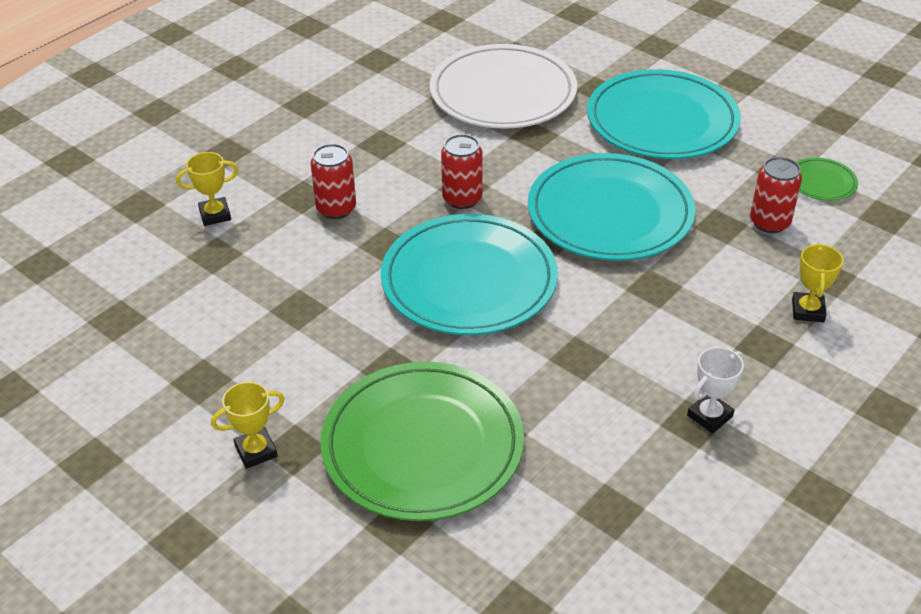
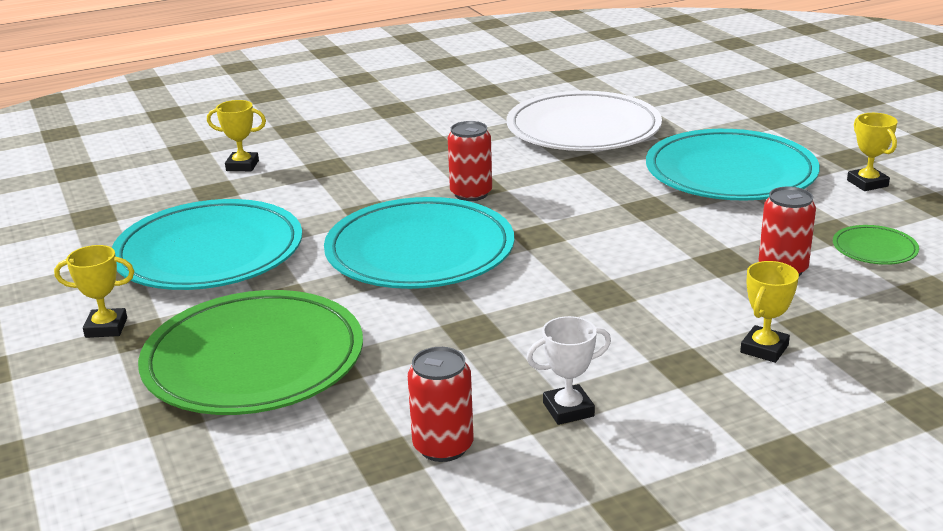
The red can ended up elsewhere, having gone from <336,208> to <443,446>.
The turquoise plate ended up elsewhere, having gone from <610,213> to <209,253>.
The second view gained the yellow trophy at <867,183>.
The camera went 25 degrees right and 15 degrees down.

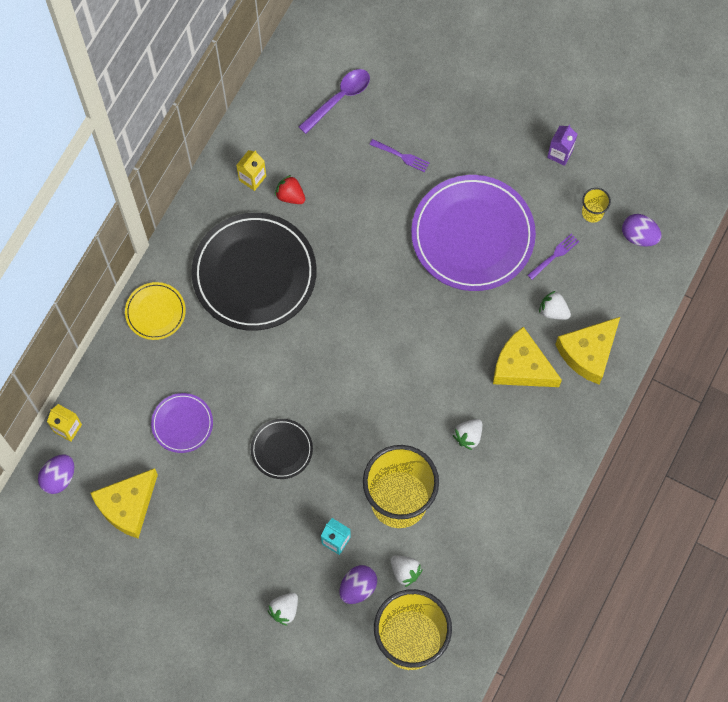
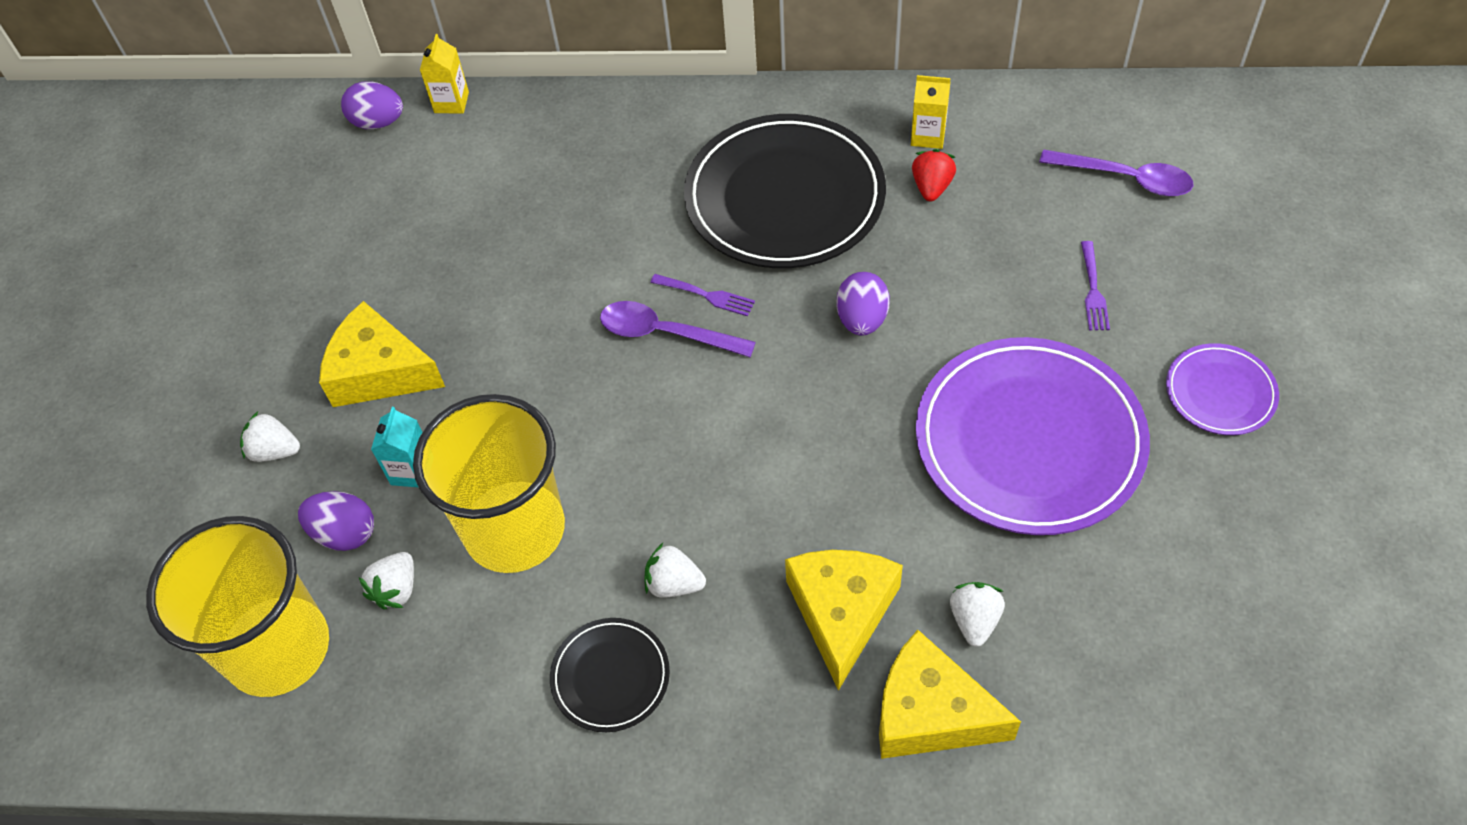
The yellow cheese ended up elsewhere, having gone from <127,506> to <380,371>.
The second view lost the yellow plate at <155,312>.
The purple plate ended up elsewhere, having gone from <182,424> to <1220,392>.
The black plate ended up elsewhere, having gone from <281,449> to <610,677>.
The purple fork ended up elsewhere, having gone from <554,256> to <705,295>.
The second view lost the purple carton at <560,153>.
The second view lost the yellow cup at <592,213>.
The purple egg ended up elsewhere, having gone from <639,236> to <862,319>.
The second view gained the purple spoon at <665,333>.
The camera went 70 degrees right and 15 degrees down.

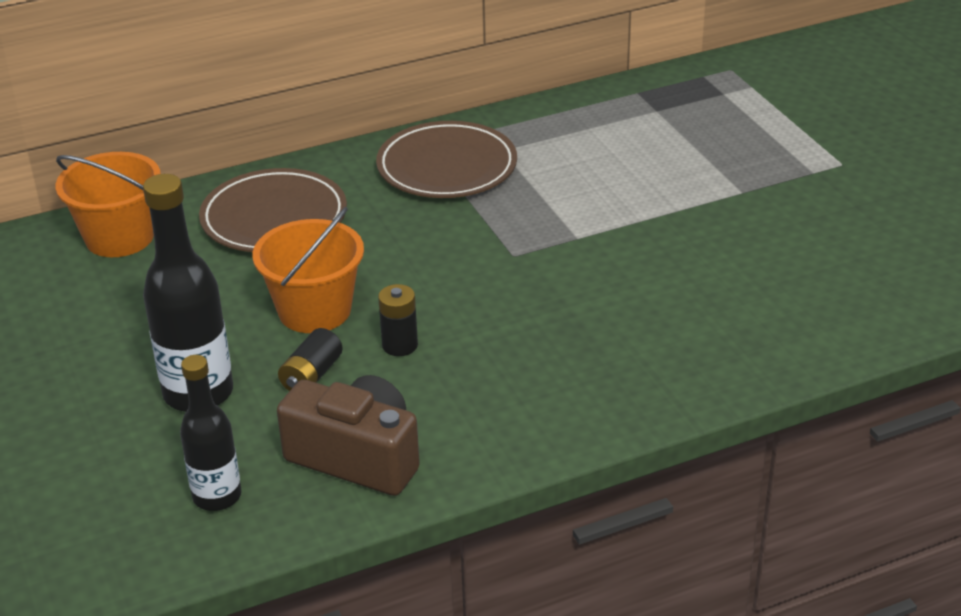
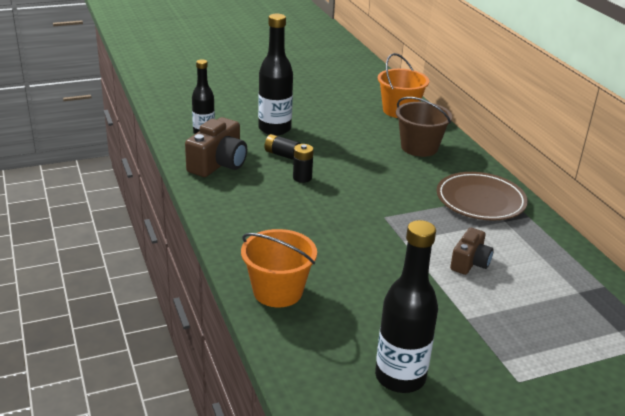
Where the brown plate stood at <274,218>, the brown bucket came to stand at <419,147>.
The orange bucket ended up elsewhere, having gone from <314,310> to <278,291>.
The second view gained the black bottle at <400,377>.
The second view gained the brown camera at <470,263>.
The camera went 90 degrees right and 5 degrees down.

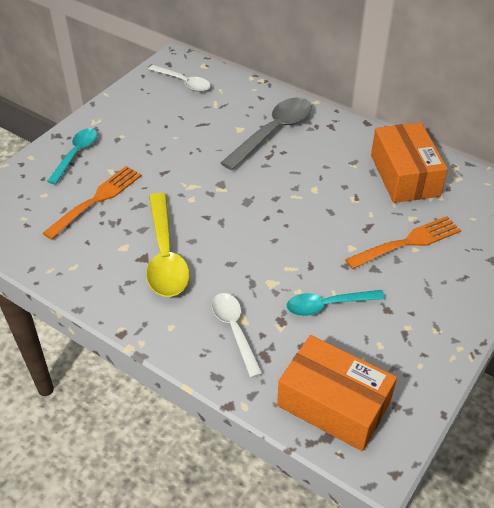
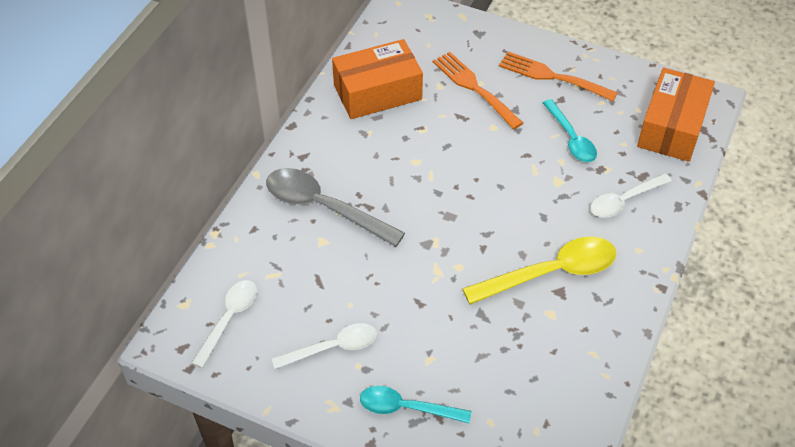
The orange fork ended up elsewhere, having gone from <97,199> to <552,76>.
The second view gained the white spoon at <332,347>.
The camera went 100 degrees left and 5 degrees up.

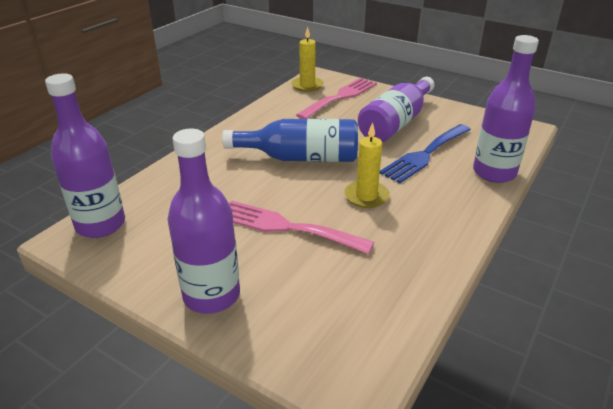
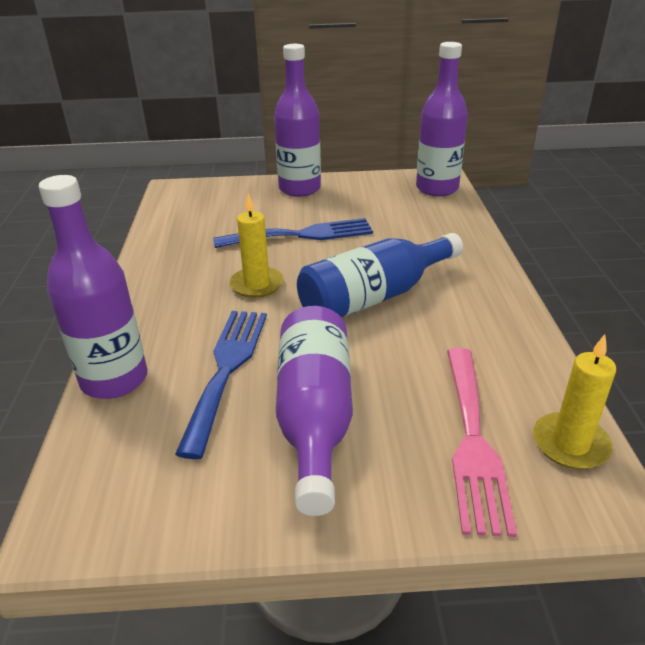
What was the pink fork at <286,227> turned into the blue fork at <302,235>.
The camera went 145 degrees right and 0 degrees up.

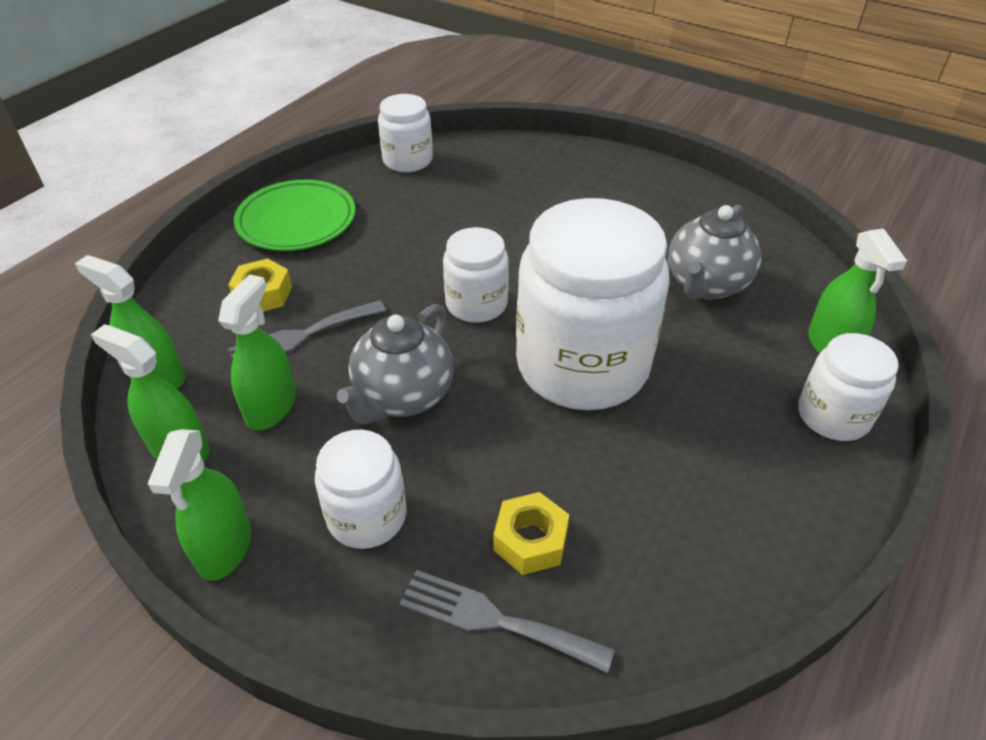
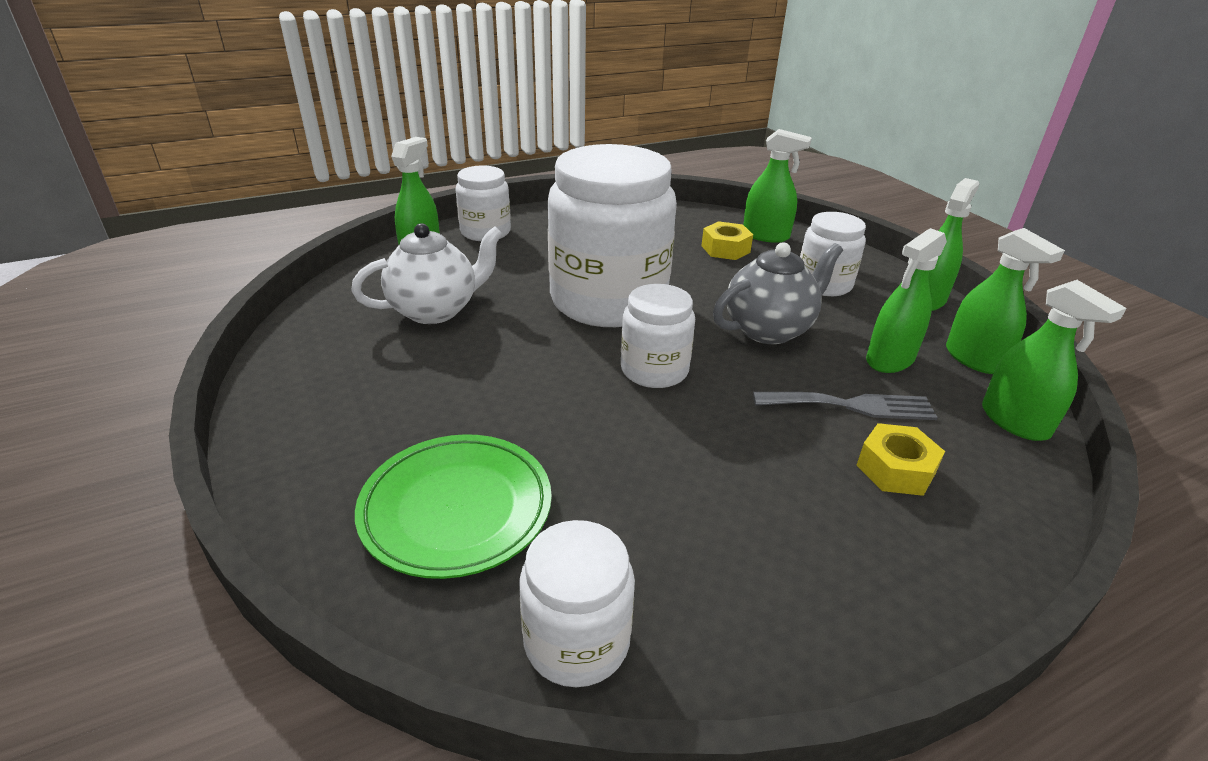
The green plate ended up elsewhere, having gone from <296,221> to <456,509>.
Where the grey fork stood at <494,620>, the green spray bottle came to stand at <765,236>.
What was the grey teapot at <706,285> turned into the white teapot at <435,310>.
The camera went 150 degrees left and 10 degrees down.

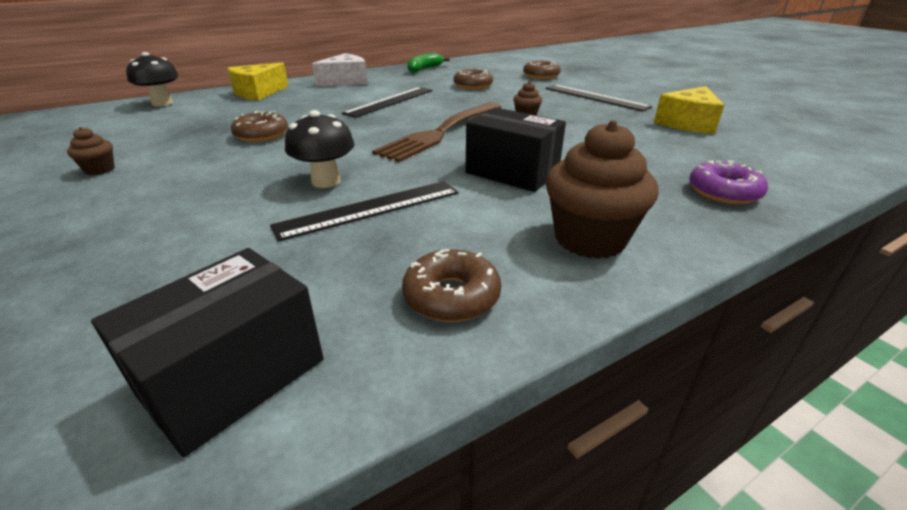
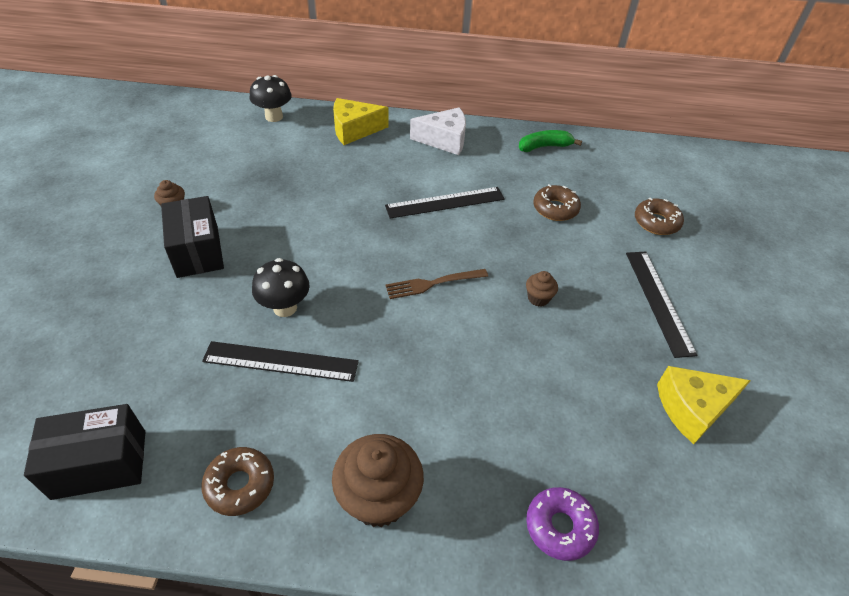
The second view lost the brown donut at <261,135>.
The size of the brown fork at <441,132> changed by a factor of 0.57.
The black box ended up elsewhere, having gone from <512,172> to <198,251>.
The camera went 35 degrees right and 15 degrees up.

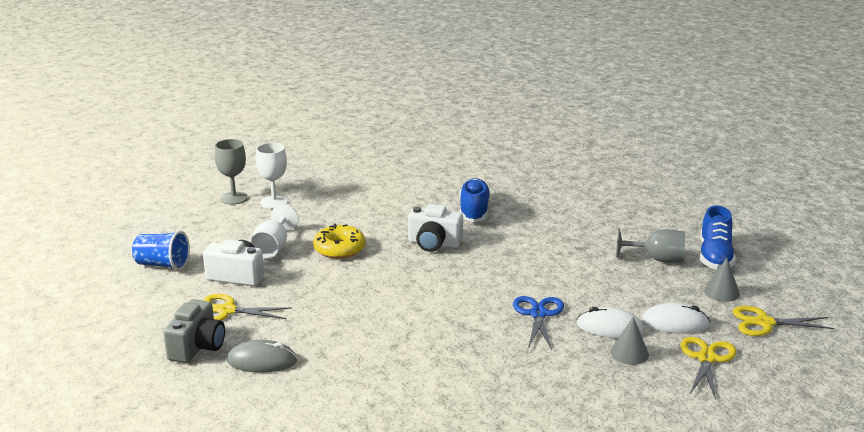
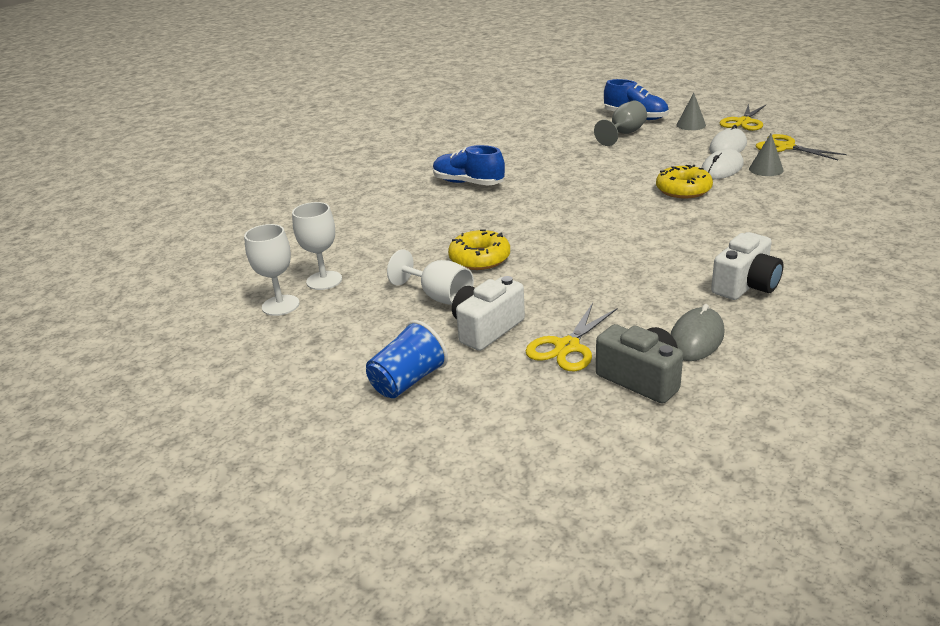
What was the grey goblet at <234,198> turned into the white goblet at <280,305>.
The white camera ended up elsewhere, having gone from <434,244> to <745,285>.
Where the blue scissors stood at <538,314>, the yellow donut came to stand at <683,190>.
The camera went 60 degrees left and 5 degrees up.

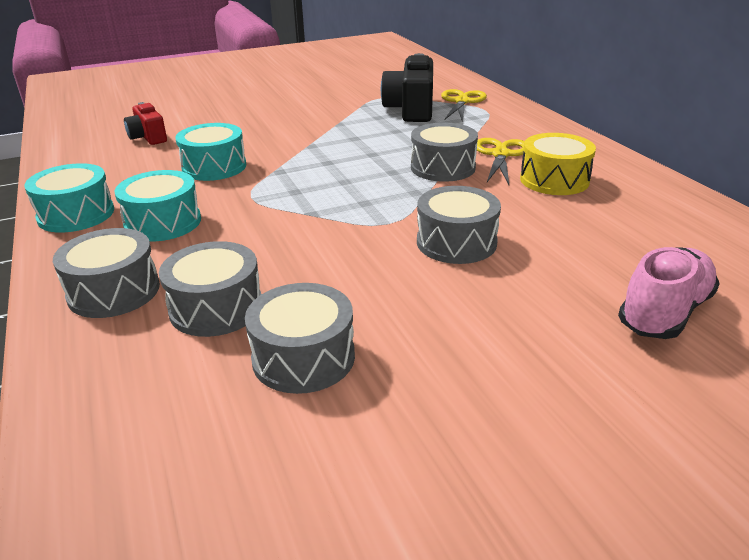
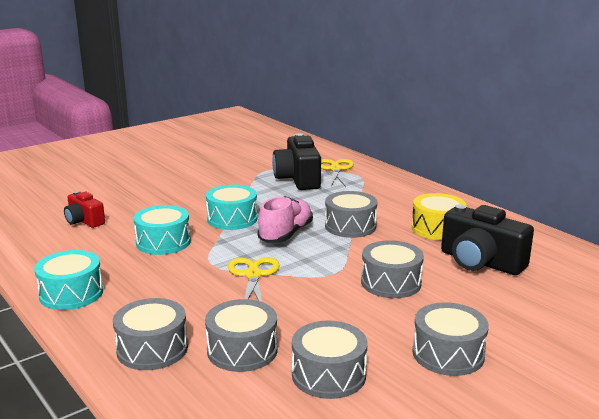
The turquoise drum ended up elsewhere, having gone from <163,222> to <232,219>.
The yellow scissors ended up elsewhere, having gone from <500,155> to <253,275>.
The pink shoe ended up elsewhere, having gone from <664,312> to <286,234>.
The second view gained the grey drum at <448,354>.
The second view gained the black camera at <480,262>.
The camera went 15 degrees left and 10 degrees down.

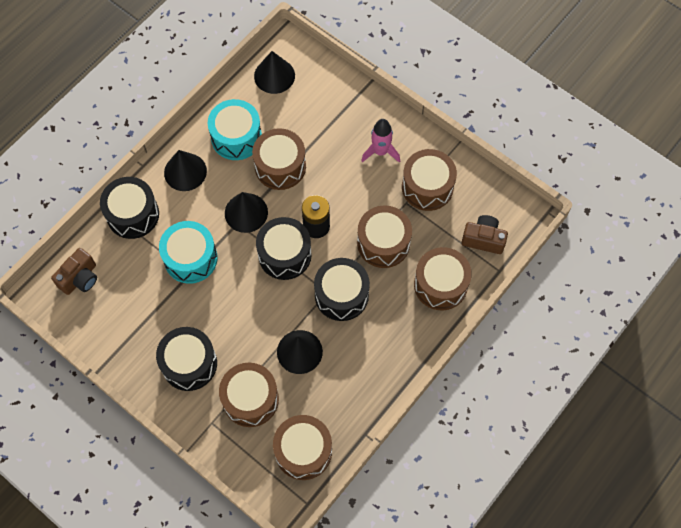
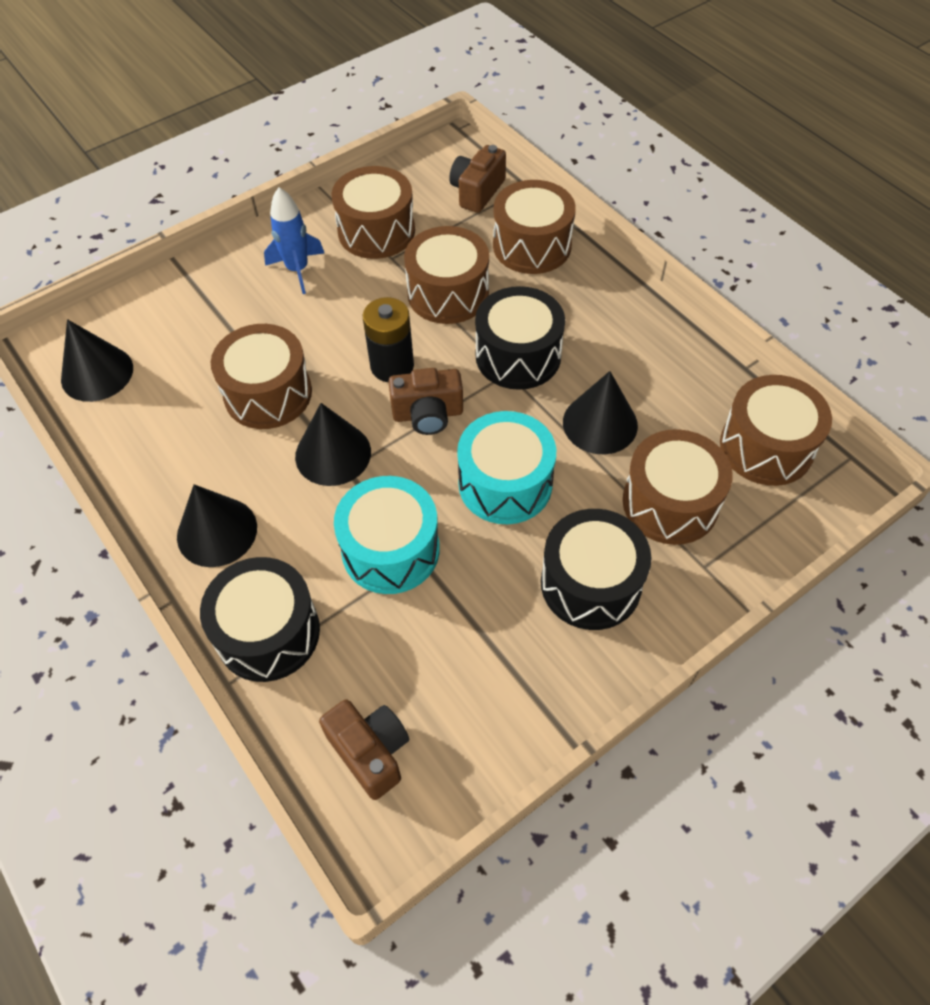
The turquoise drum ended up elsewhere, having gone from <236,137> to <505,484>.
Where the black drum stood at <284,255>, the brown camera came to stand at <428,414>.
What was the pink rocket at <380,152> turned into the blue rocket at <297,270>.
The camera went 75 degrees left and 10 degrees down.

